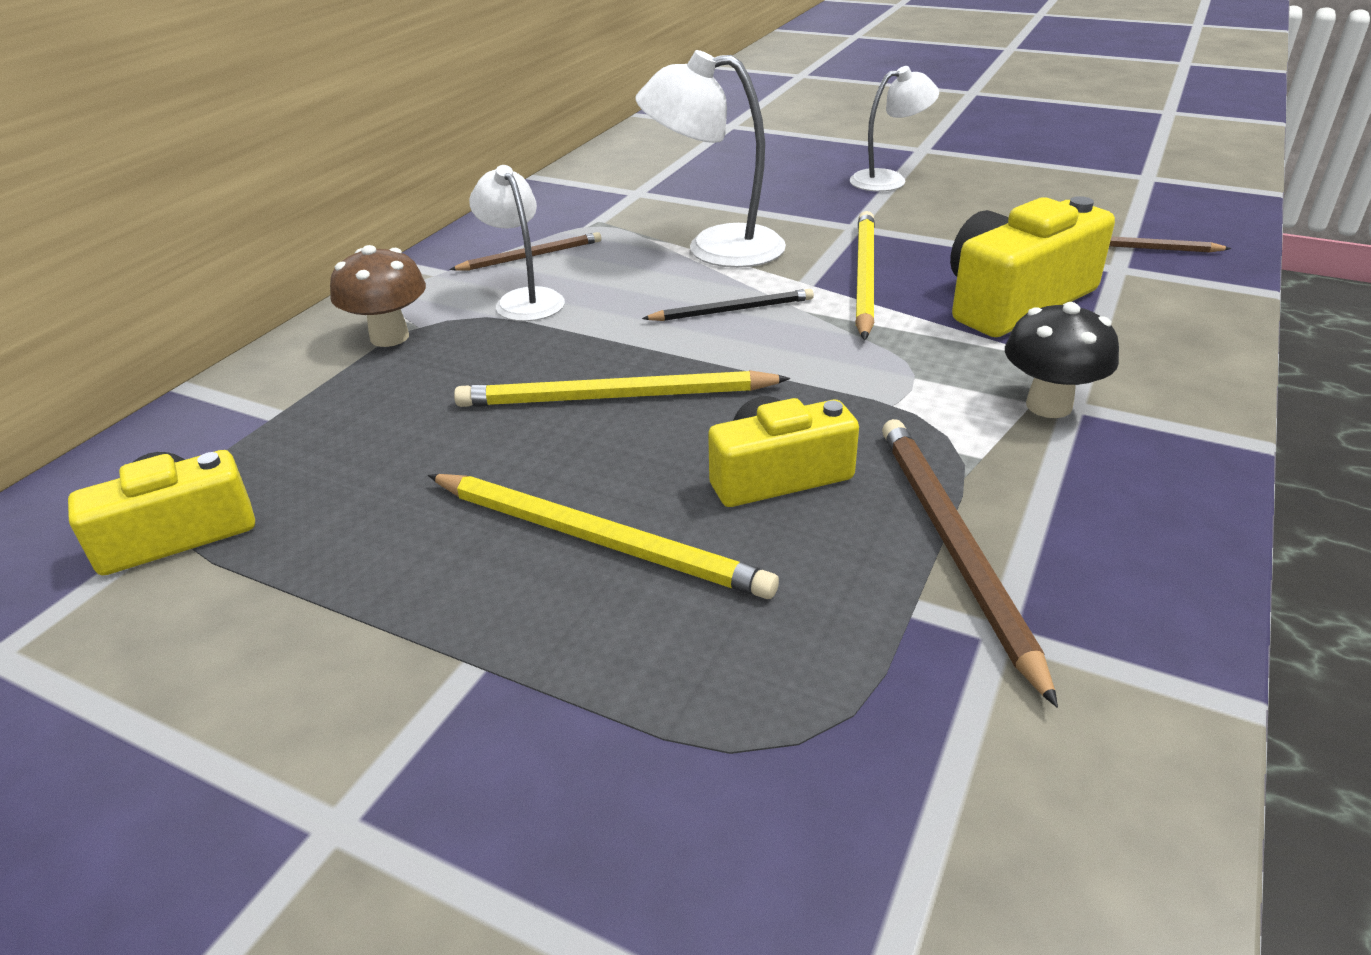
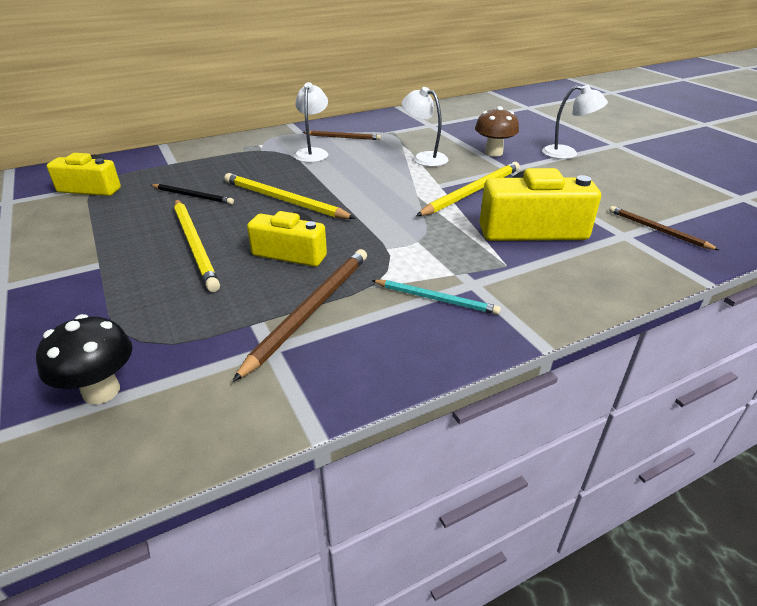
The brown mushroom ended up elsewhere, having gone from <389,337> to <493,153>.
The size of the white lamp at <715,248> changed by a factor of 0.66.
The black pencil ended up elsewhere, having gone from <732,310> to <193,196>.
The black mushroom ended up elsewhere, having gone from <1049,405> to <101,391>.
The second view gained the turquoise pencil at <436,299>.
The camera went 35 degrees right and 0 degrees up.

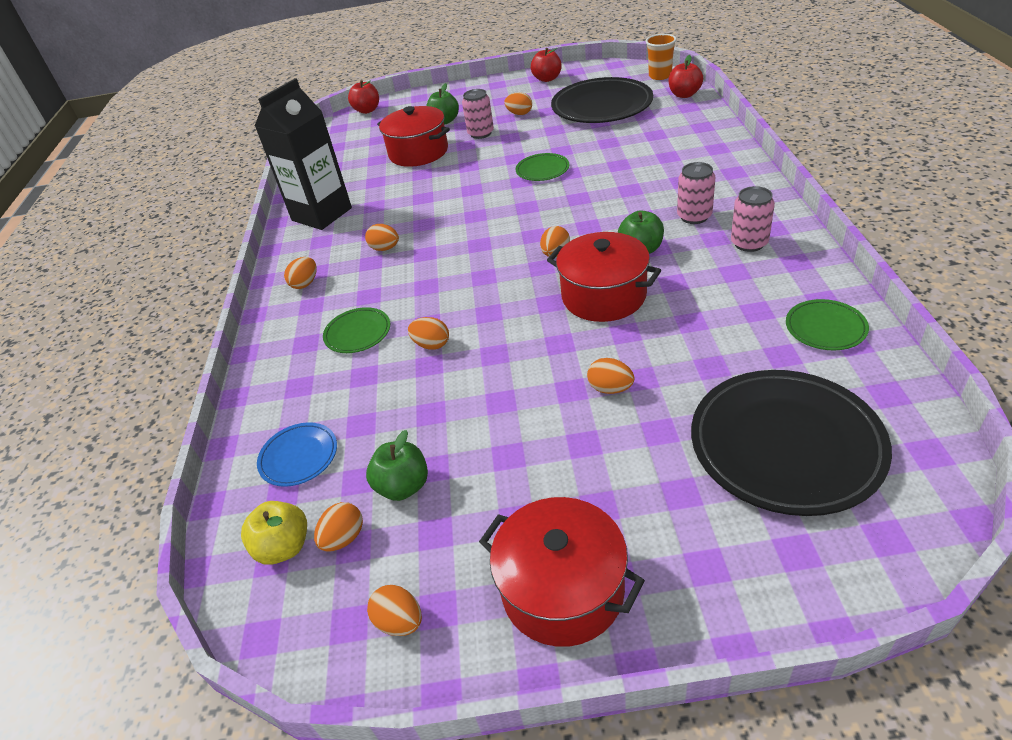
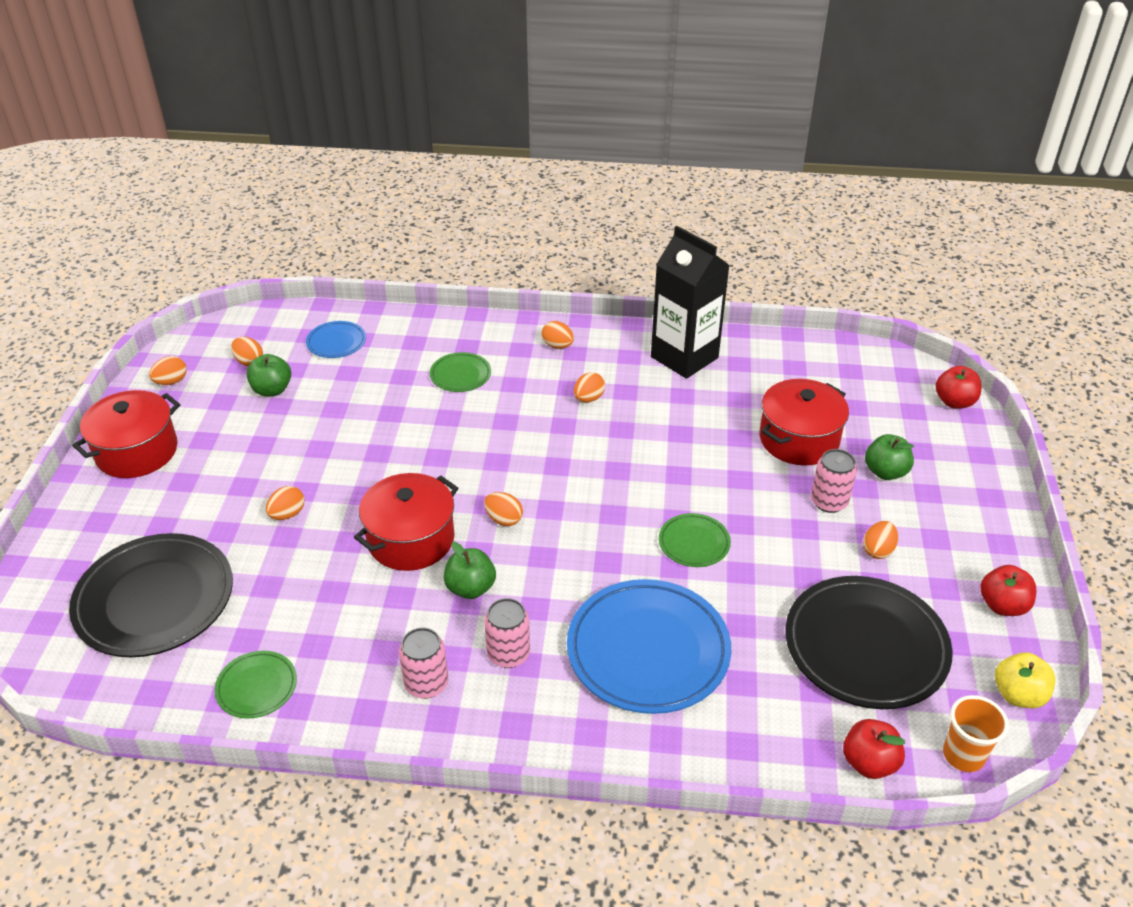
The yellow apple ended up elsewhere, having gone from <284,547> to <1018,695>.
The second view lost the orange egg at <431,345>.
The second view gained the blue plate at <648,650>.
The camera went 95 degrees right and 0 degrees up.

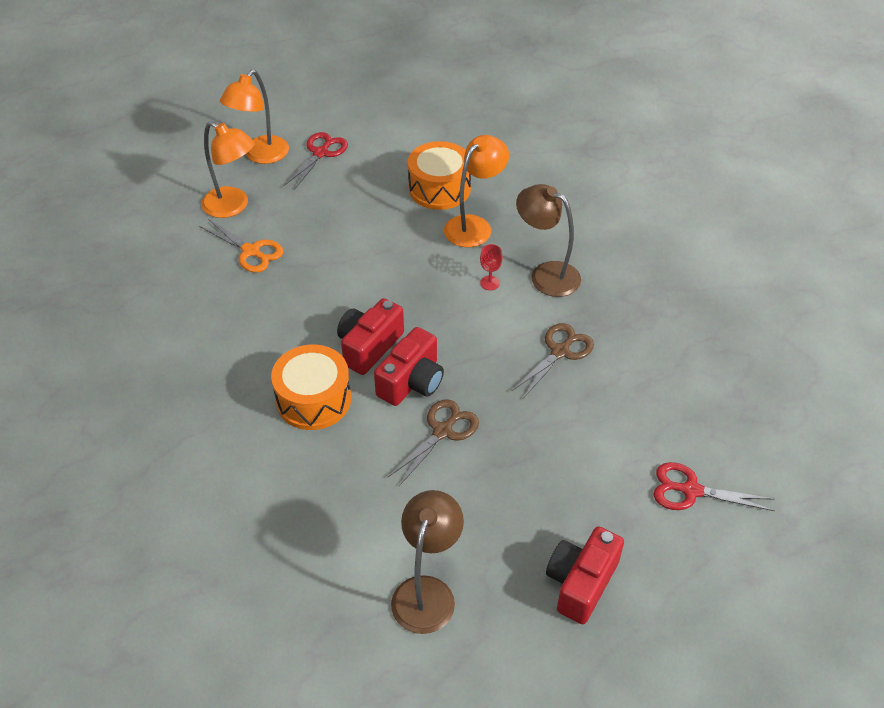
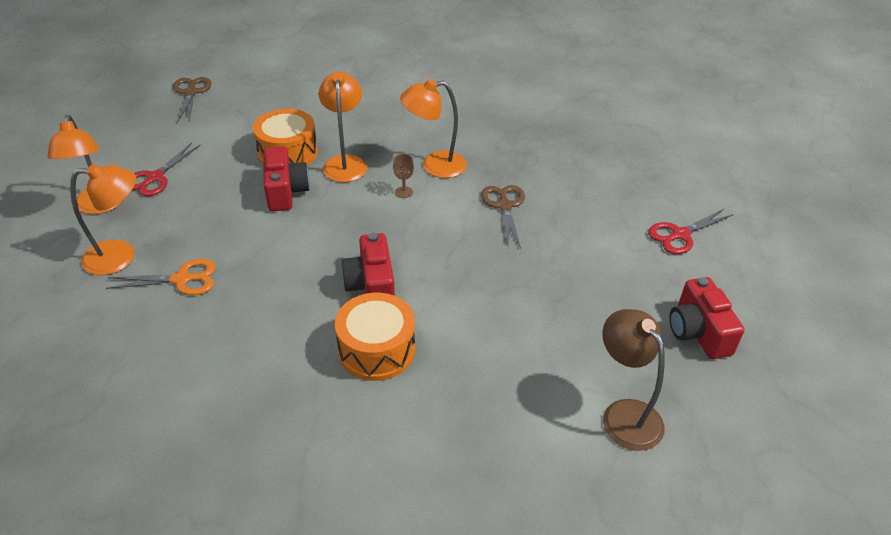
The red scissors at <320,153> ended up facing another way, 135 degrees counterclockwise from before.
The red camera ended up elsewhere, having gone from <412,382> to <285,191>.
The brown scissors ended up elsewhere, having gone from <442,431> to <191,92>.
What was the red goblet at <490,283> turned into the brown goblet at <404,192>.
What was the brown lamp at <546,274> turned into the orange lamp at <434,165>.
The camera went 45 degrees left and 5 degrees down.

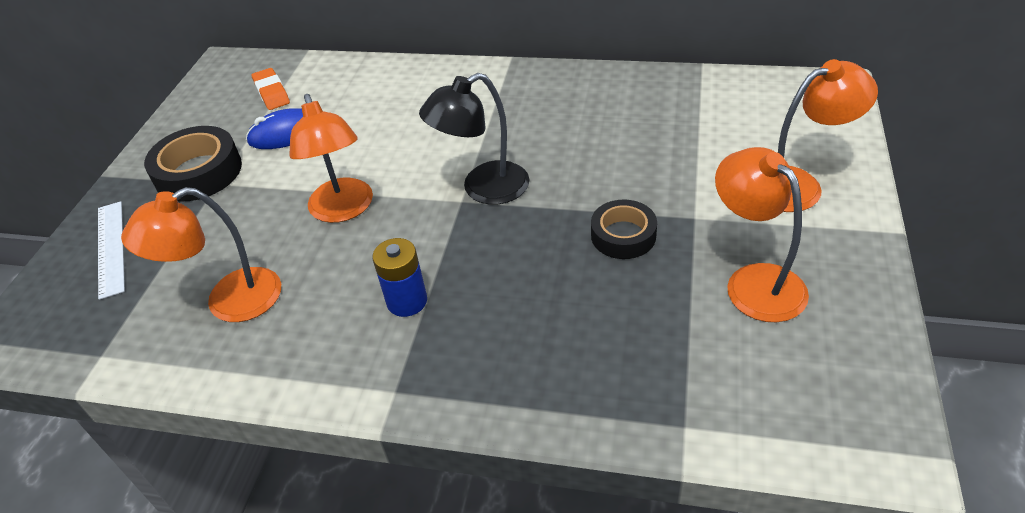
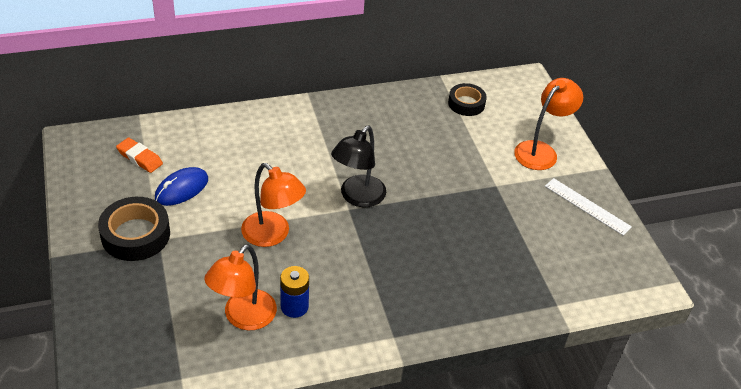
The white ruler ended up elsewhere, having gone from <111,248> to <587,206>.
The blue battery ended up elsewhere, having gone from <407,301> to <294,306>.
The black tape ended up elsewhere, having gone from <623,235> to <466,103>.
The second view lost the orange lamp at <754,281>.
The camera went 35 degrees left and 0 degrees up.

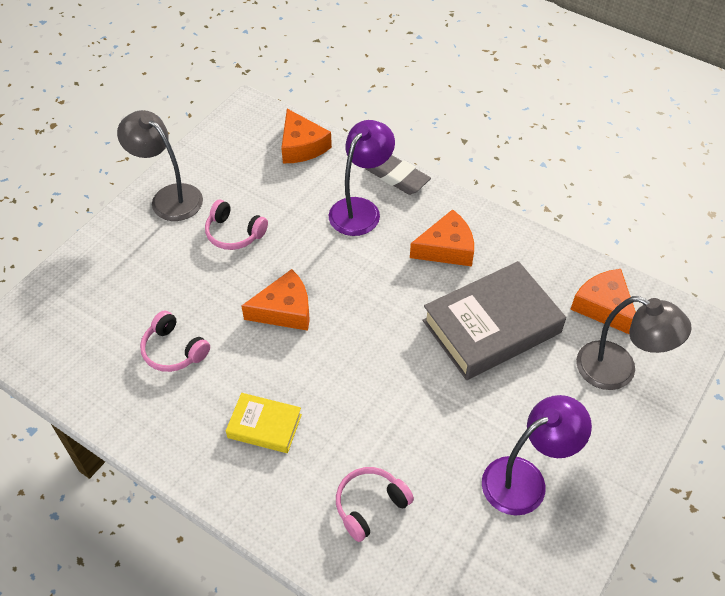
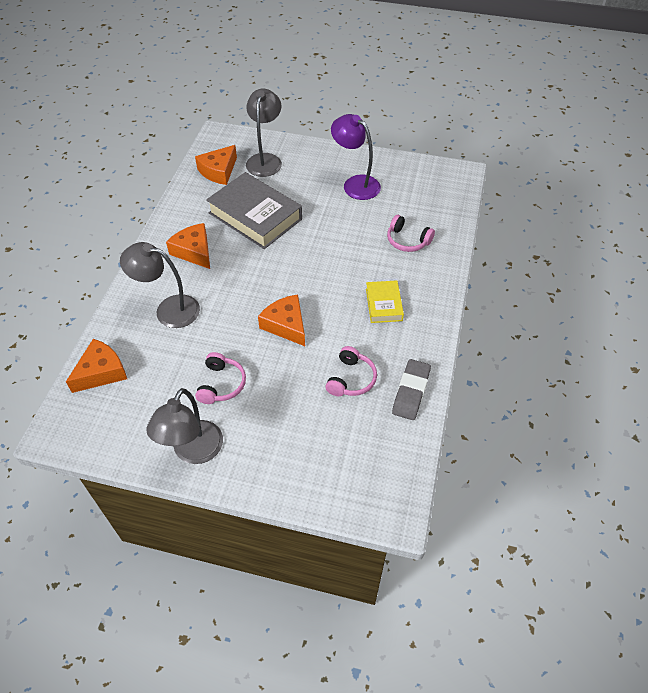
What was the purple lamp at <360,209> turned into the grey lamp at <169,309>.
The grey eraser ended up elsewhere, having gone from <397,177> to <411,392>.
The camera went 110 degrees left and 0 degrees up.

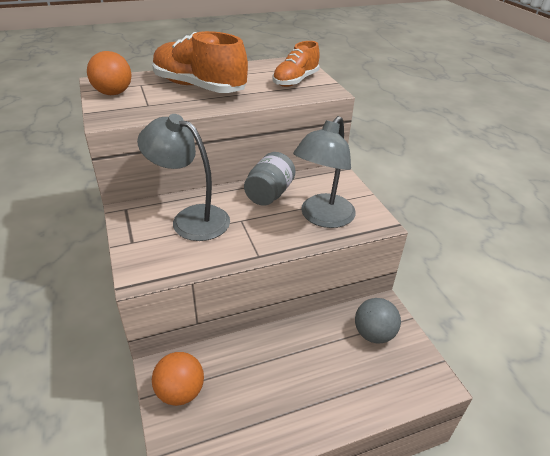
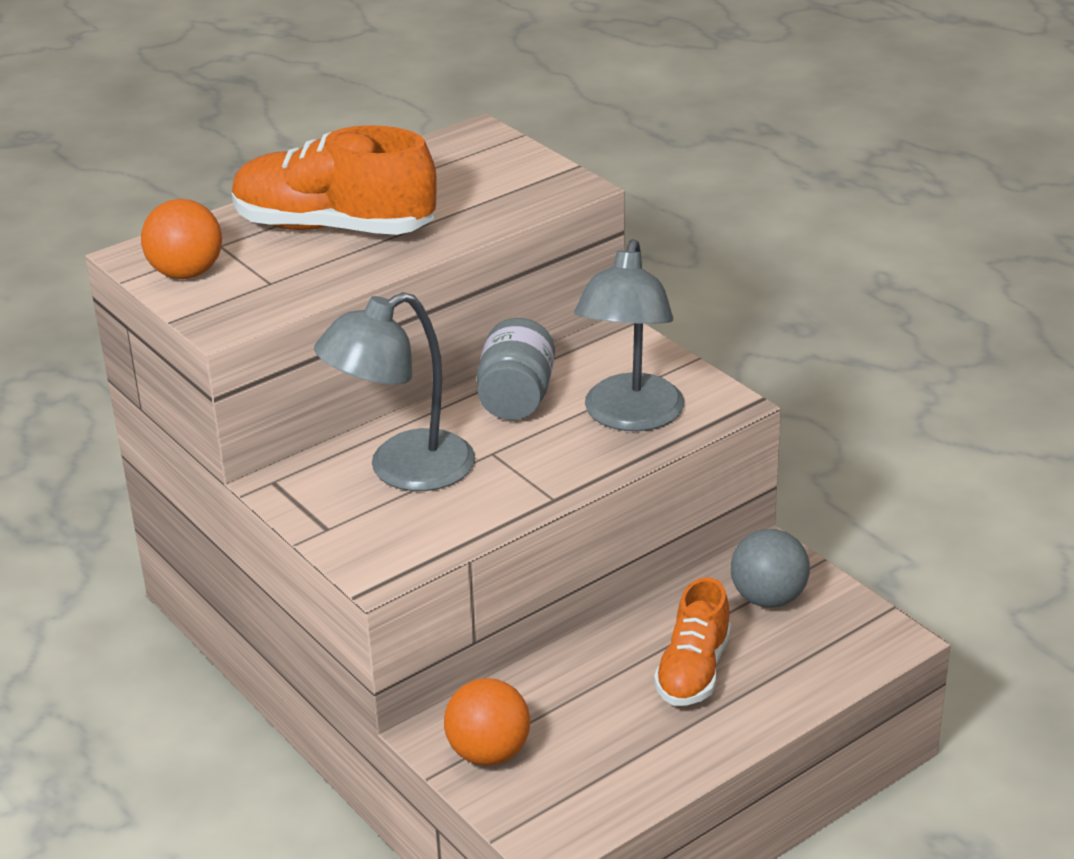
The grey lamp at <190,219> ended up facing another way, 45 degrees counterclockwise from before.
The orange shoe ended up elsewhere, having gone from <295,81> to <693,671>.
The camera went 15 degrees left and 5 degrees down.

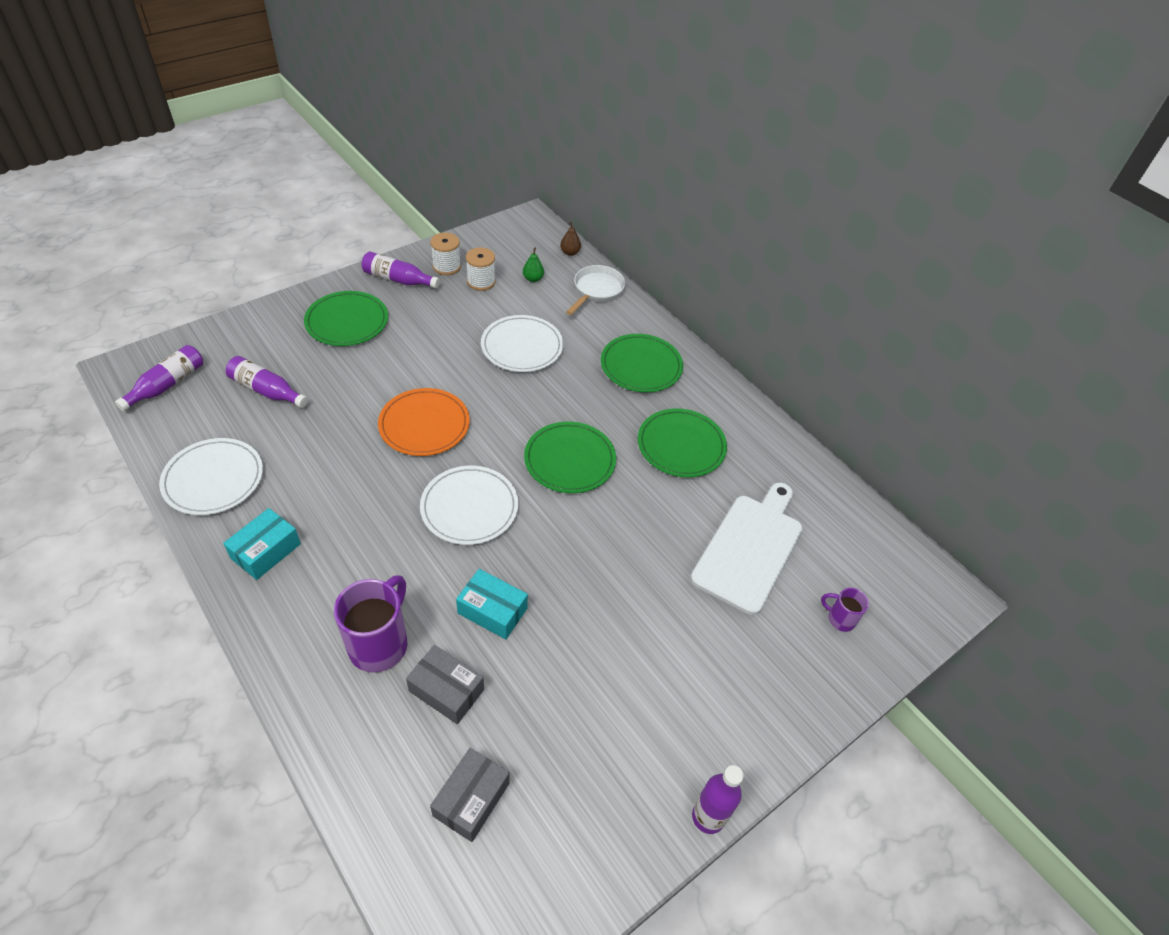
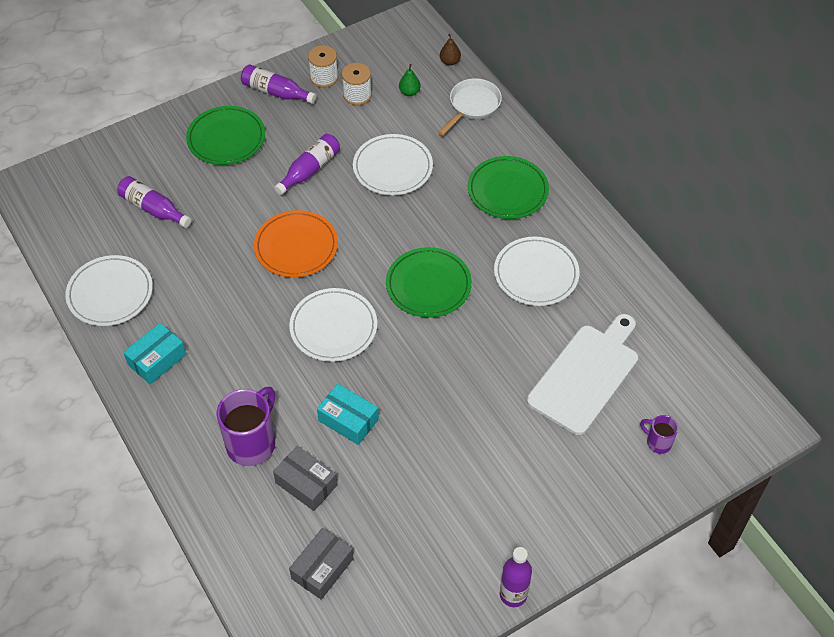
The purple bottle ended up elsewhere, having gone from <167,385> to <310,170>.
What was the green plate at <681,446> turned into the white plate at <536,274>.
The camera went 10 degrees right and 5 degrees up.

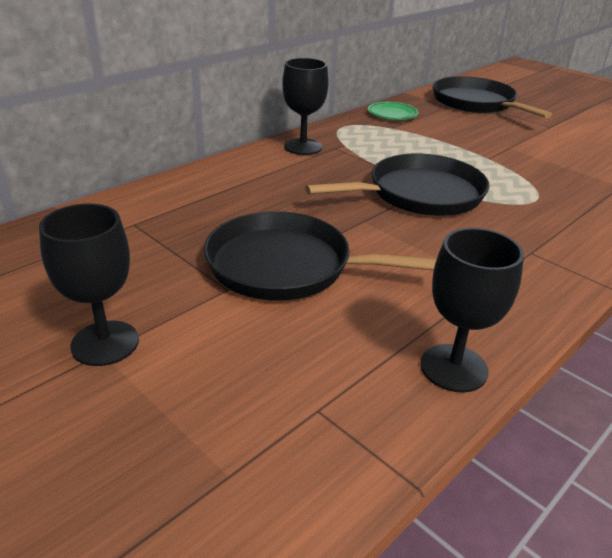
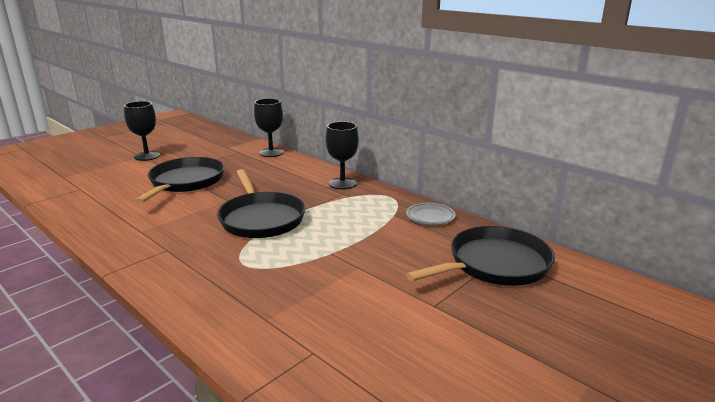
What was the green plate at <392,114> turned into the grey plate at <430,216>.
The black goblet ended up elsewhere, having gone from <453,368> to <271,152>.
The camera went 90 degrees right and 10 degrees down.

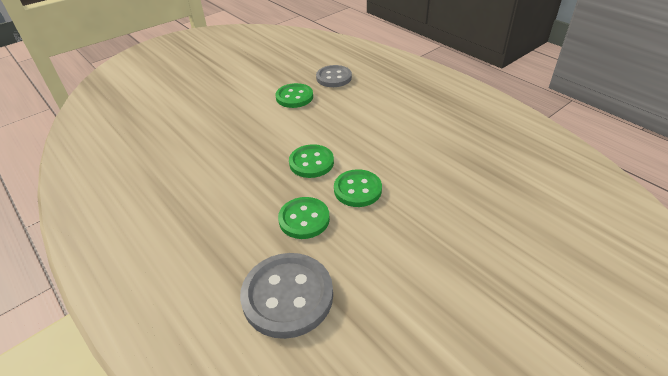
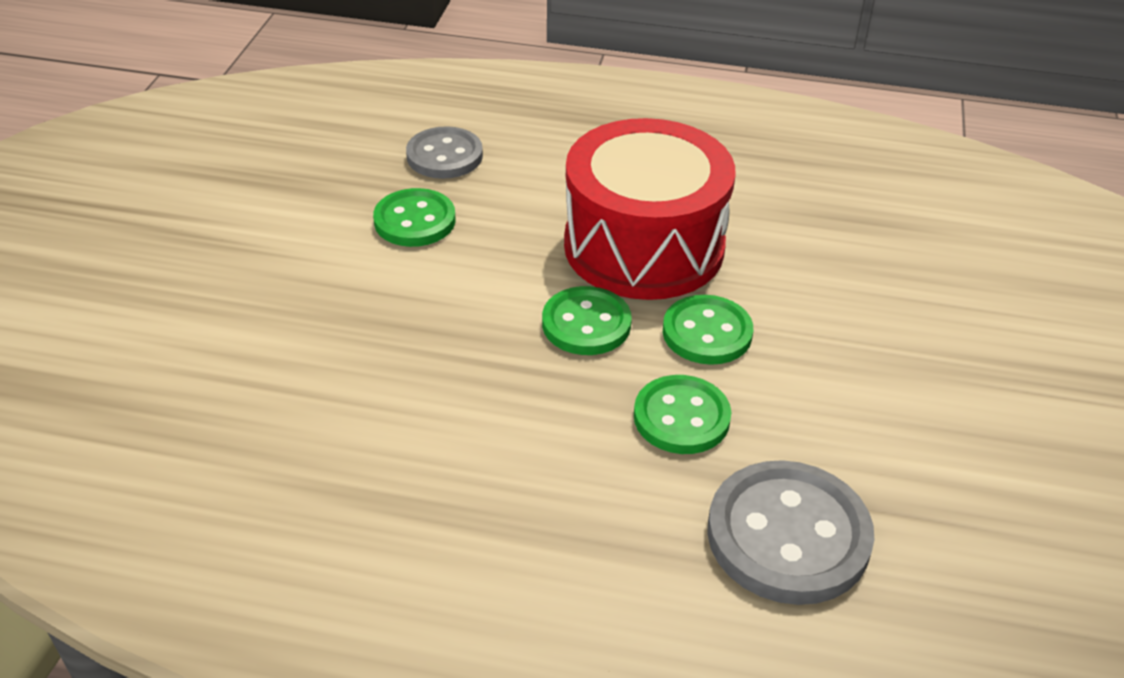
The second view gained the red drum at <644,246>.
The camera went 40 degrees left and 0 degrees up.

